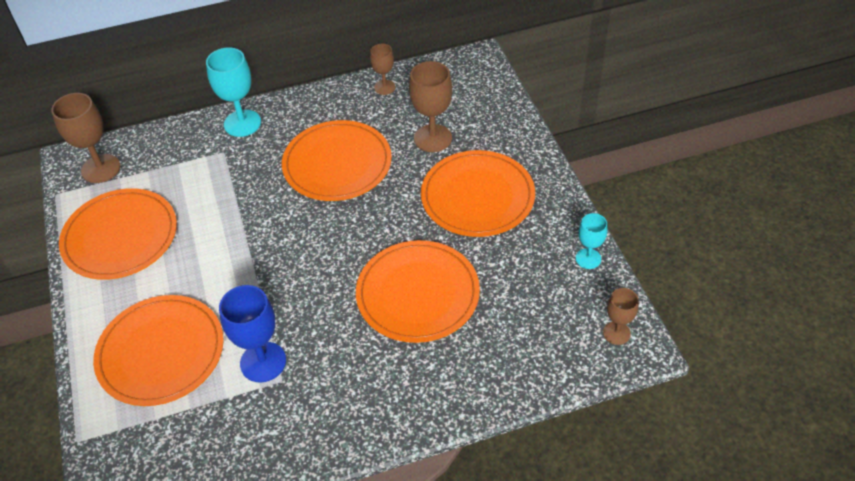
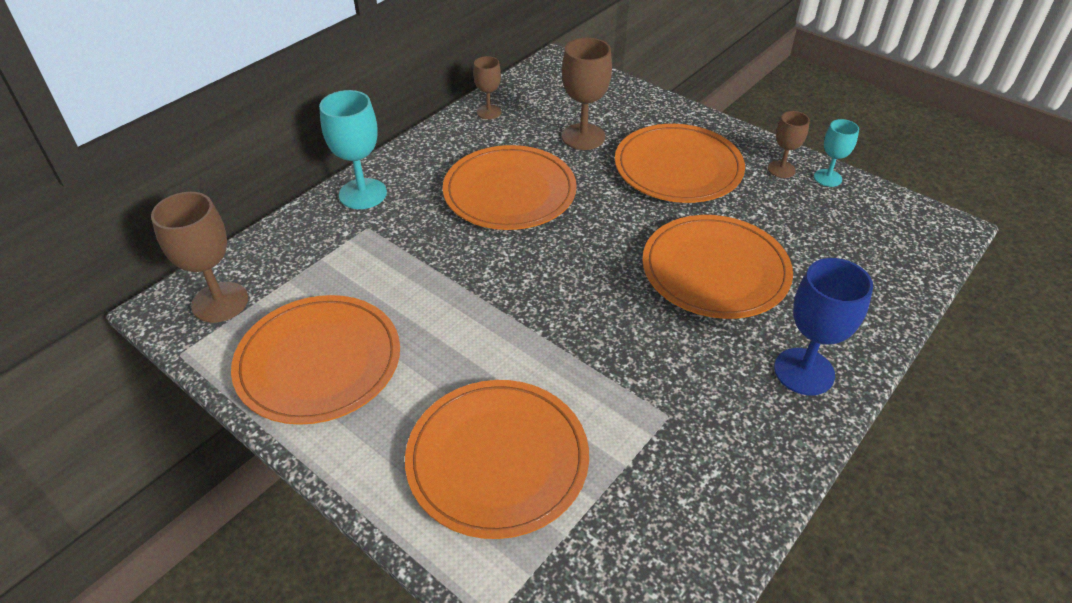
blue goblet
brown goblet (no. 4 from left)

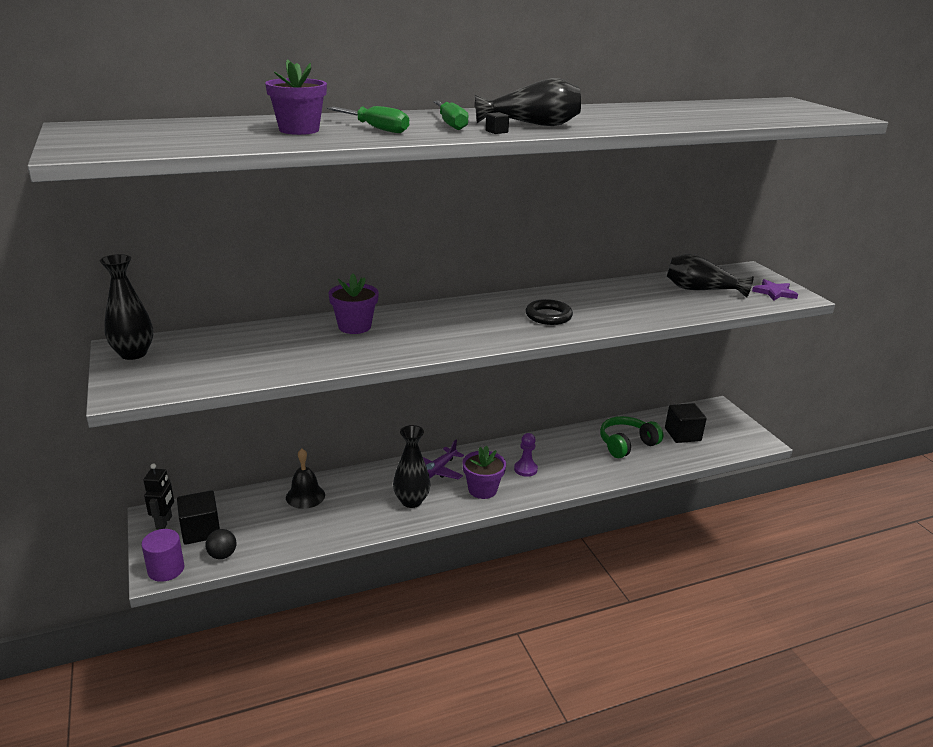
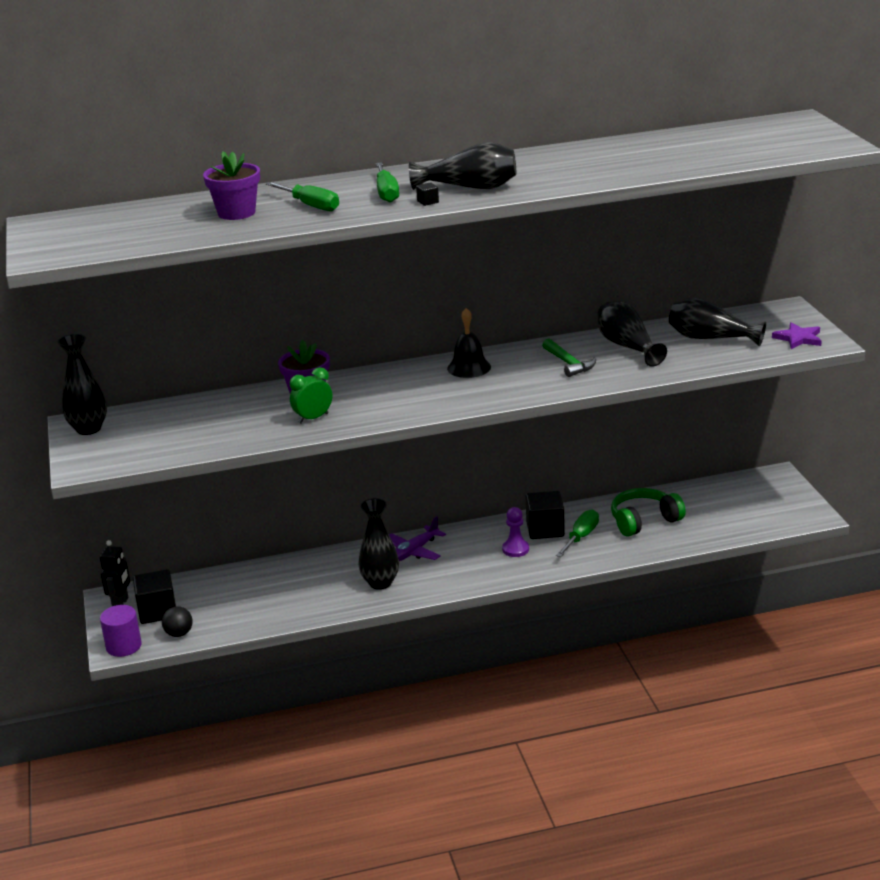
black ring
black cube (no. 3 from left)
purple flower pot (no. 3 from left in the first image)
black bell
black vase (no. 4 from left)
green hammer
green clock
green screwdriver (no. 3 from left)

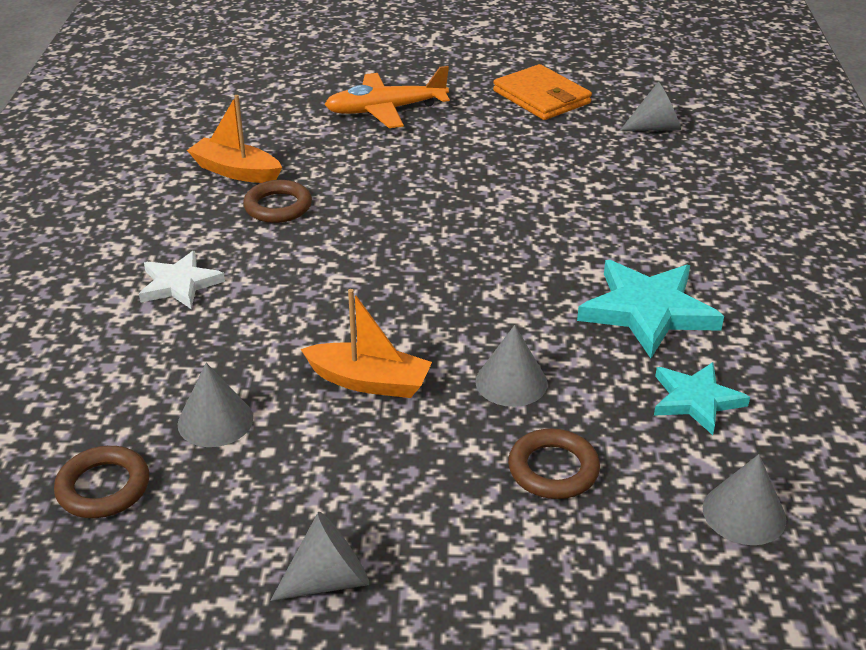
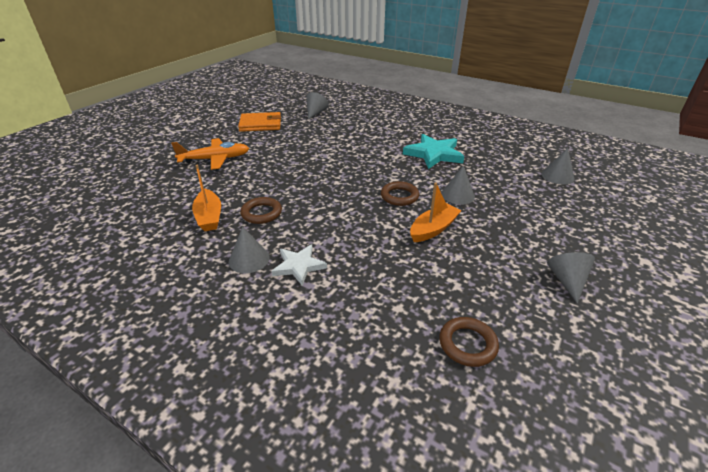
orange plane
orange boat (no. 1 from left)
turquoise star (no. 2 from left in the first image)
grey cone (no. 1 from left)
brown ring (no. 2 from left)

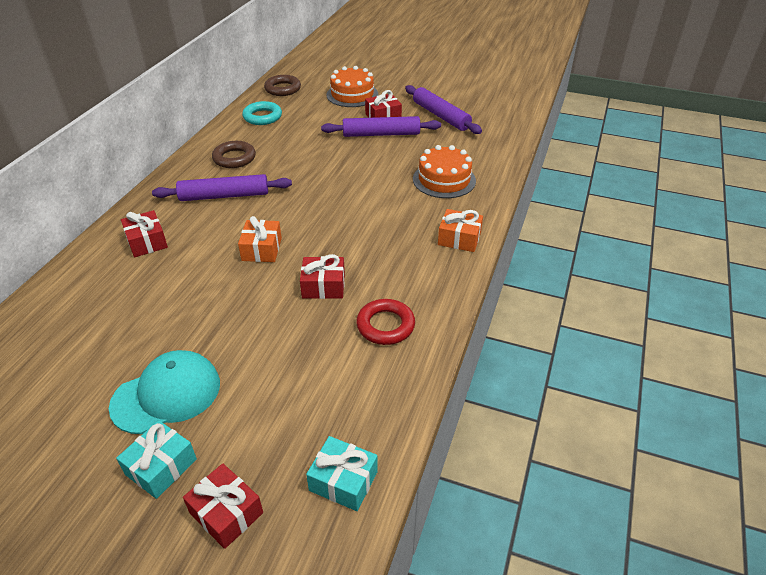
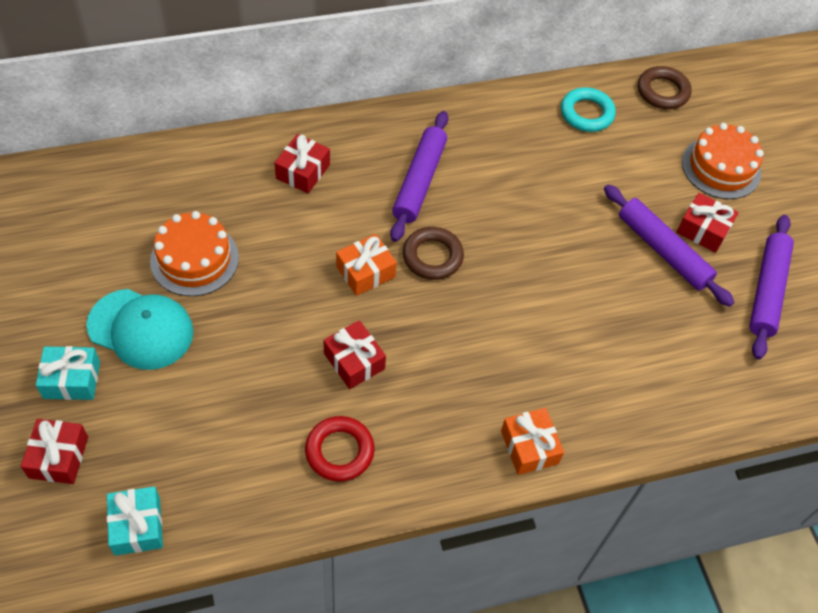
brown ring (no. 1 from left)
orange cake (no. 1 from left)
purple rolling pin (no. 1 from left)

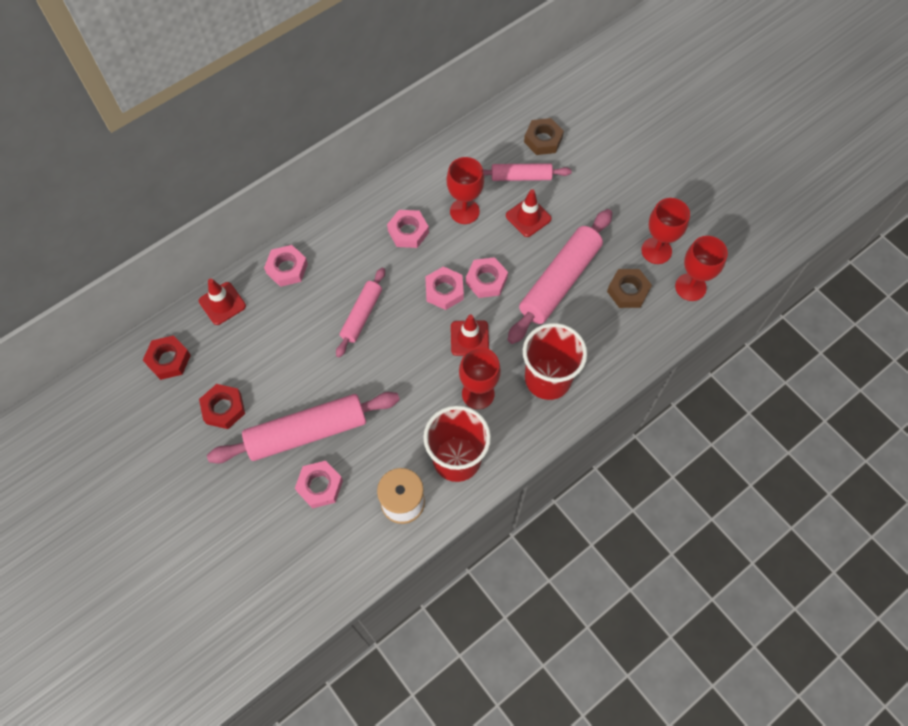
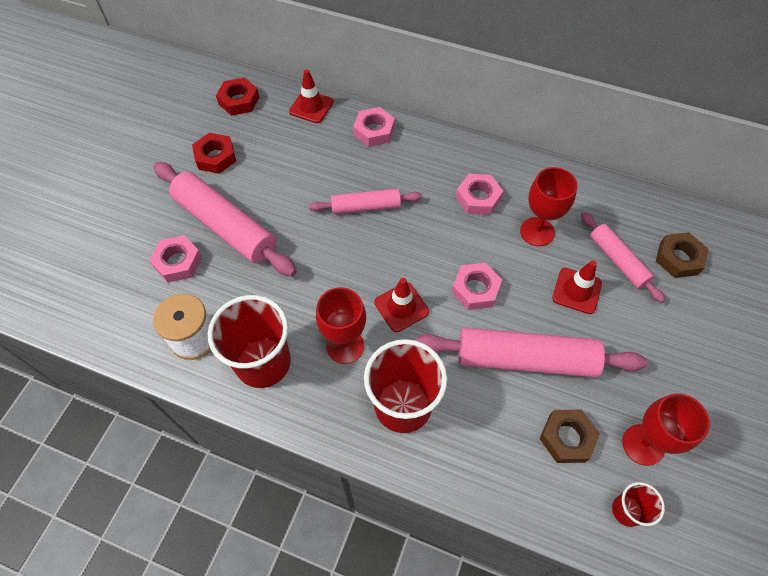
red cup (no. 3 from left)
pink nut (no. 4 from left in the first image)

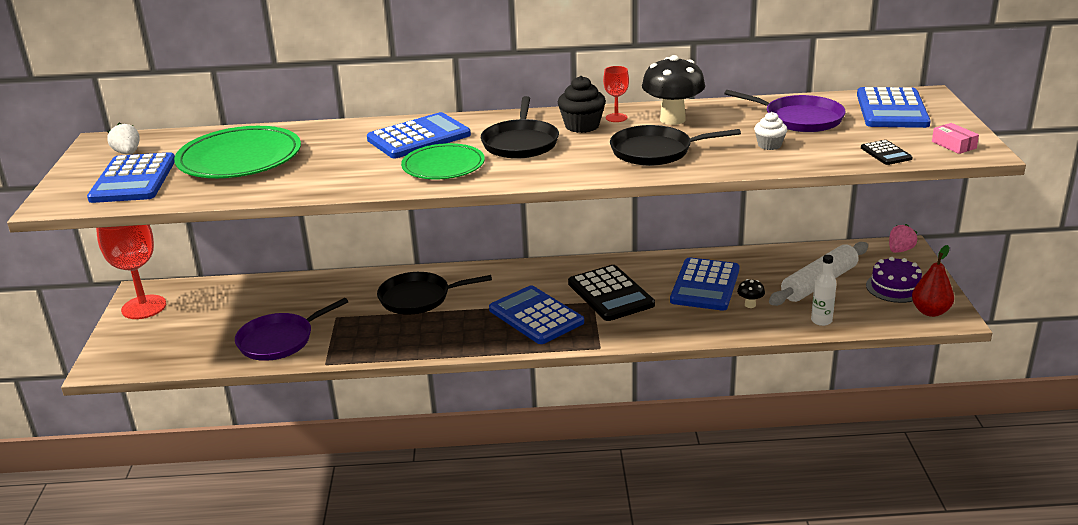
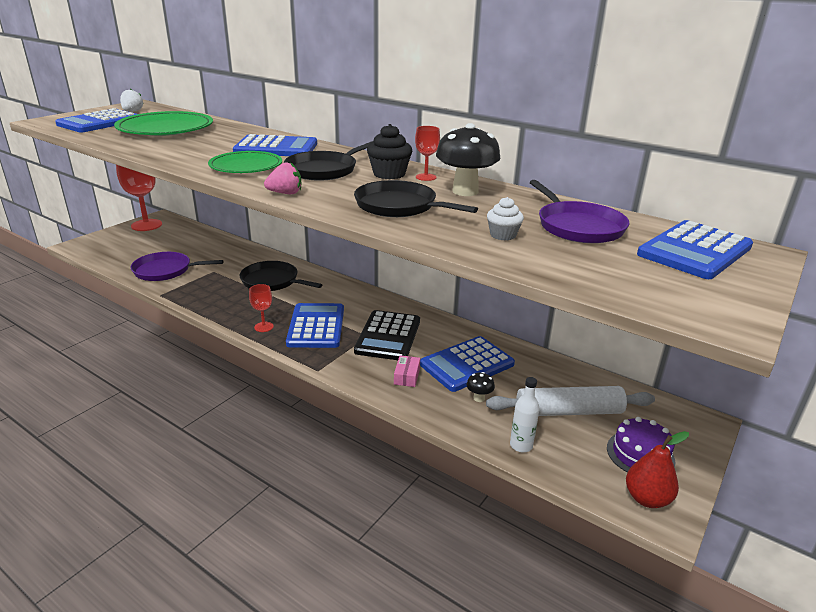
pink box
black calculator (no. 2 from left in the first image)
pink strawberry
red goblet (no. 2 from left)

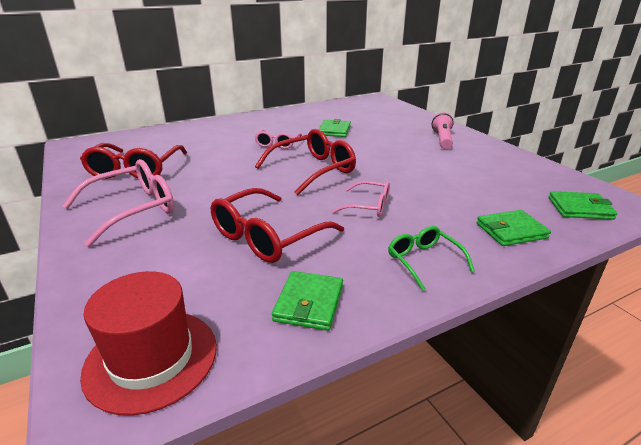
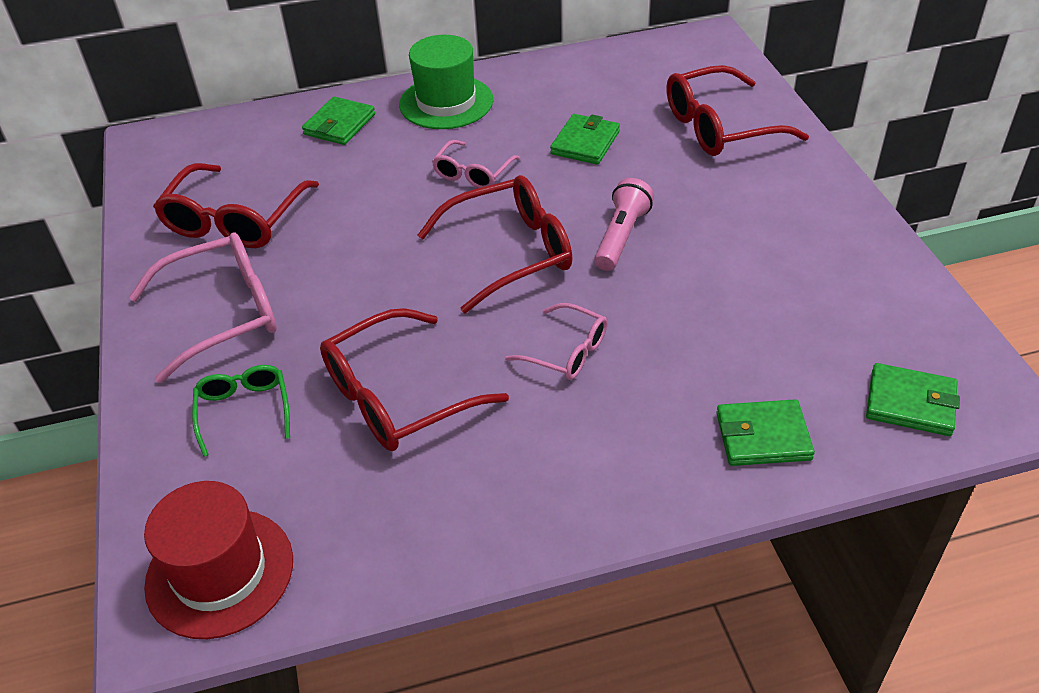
pink flashlight
green glasses
green wallet (no. 1 from left)
green hat
red glasses (no. 4 from left)

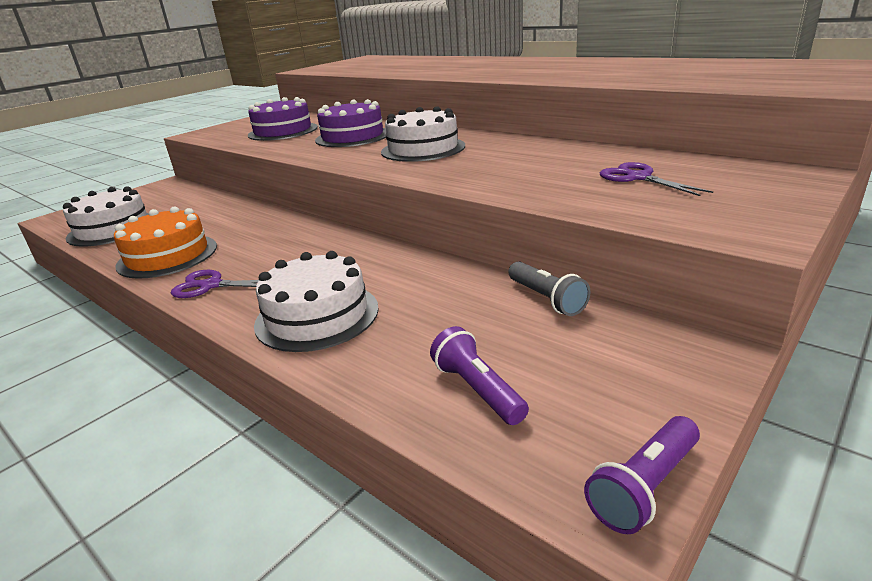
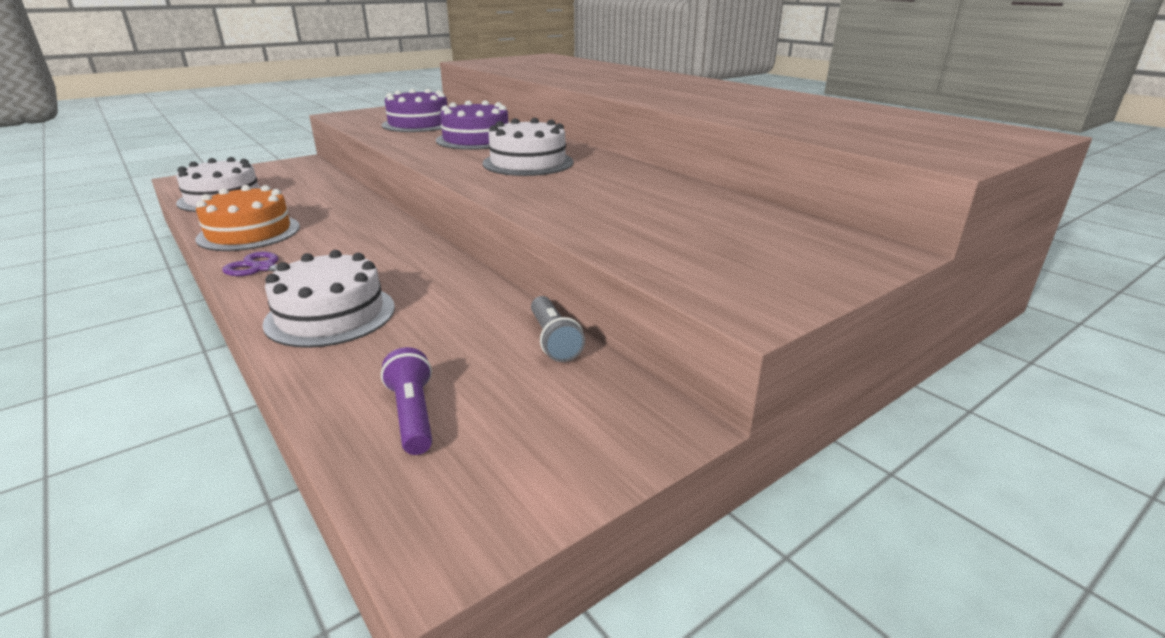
purple scissors (no. 2 from left in the first image)
purple flashlight (no. 2 from left in the first image)

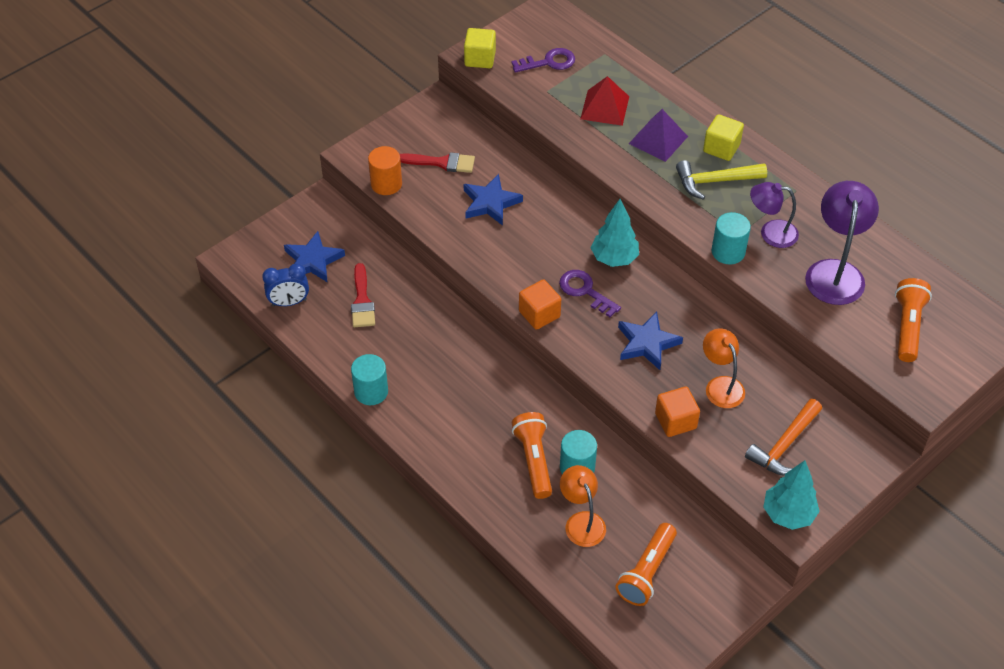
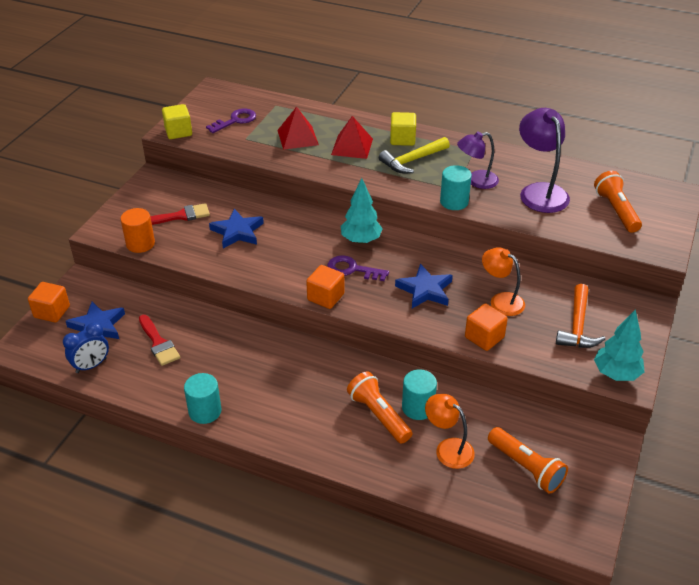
red pyramid (no. 2 from left)
orange flashlight (no. 2 from left)
orange cube (no. 1 from left)

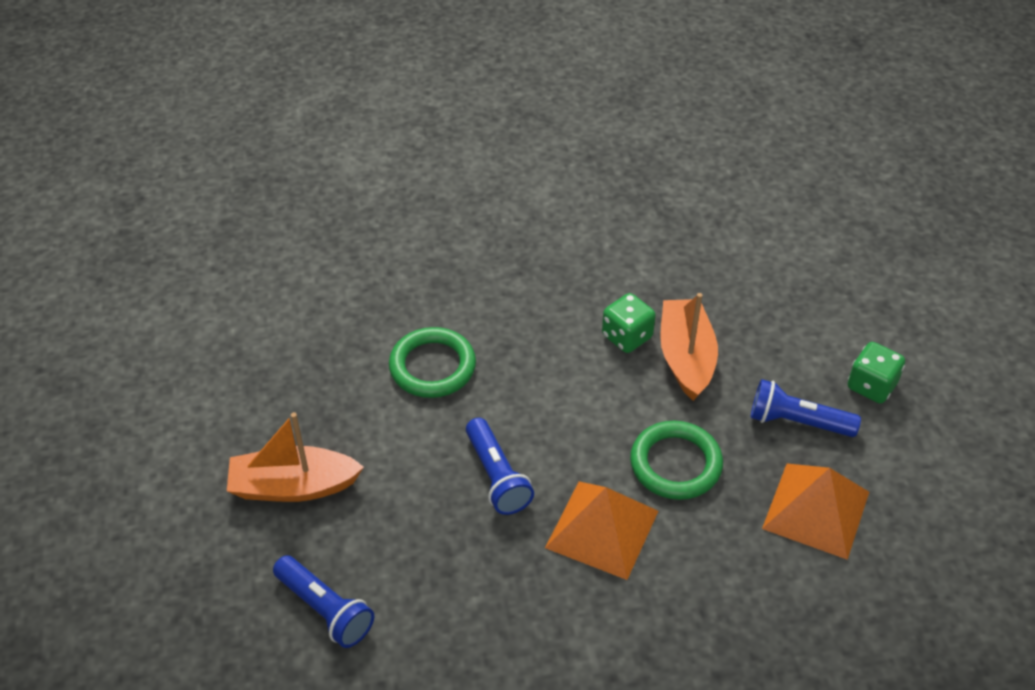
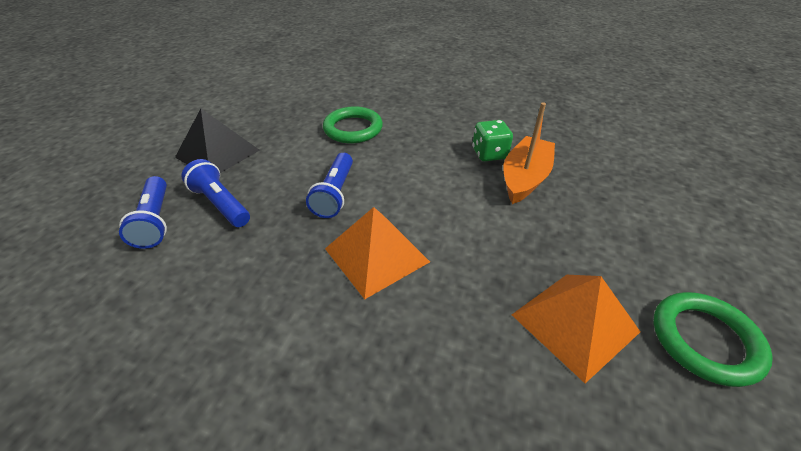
green dice (no. 2 from left in the first image)
blue flashlight (no. 2 from left)
black pyramid
green ring (no. 2 from left)

